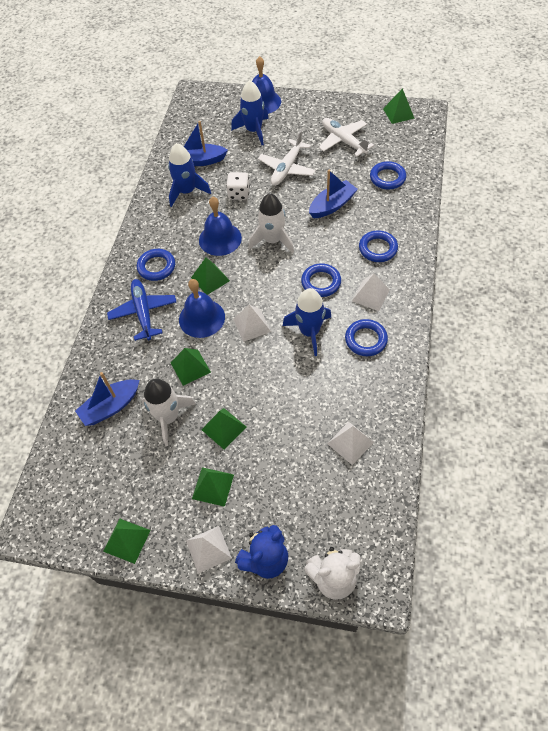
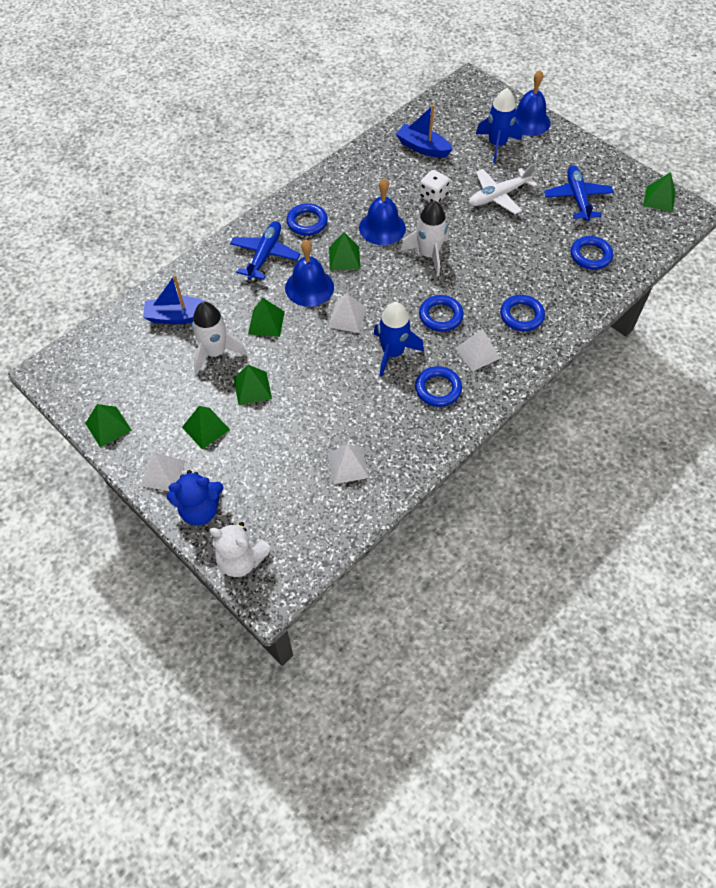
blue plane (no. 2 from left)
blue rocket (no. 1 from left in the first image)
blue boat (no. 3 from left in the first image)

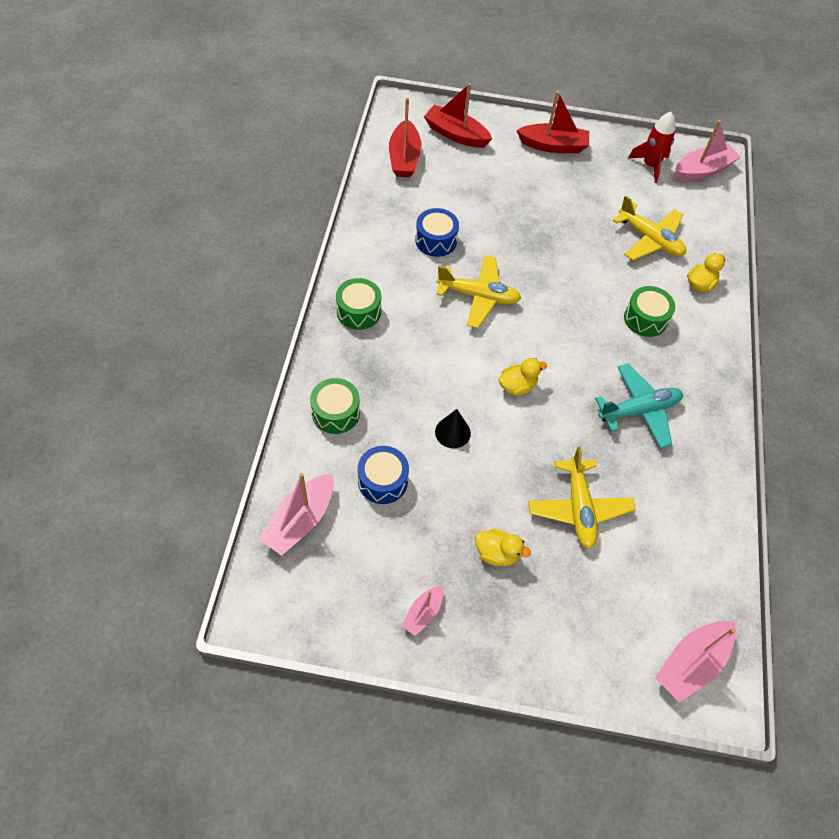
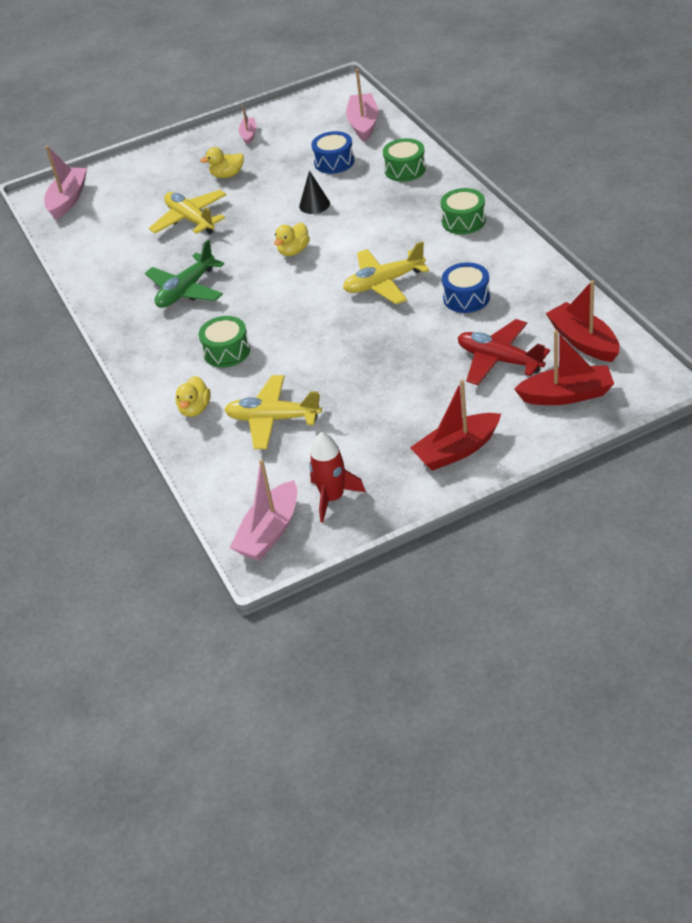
green plane
red plane

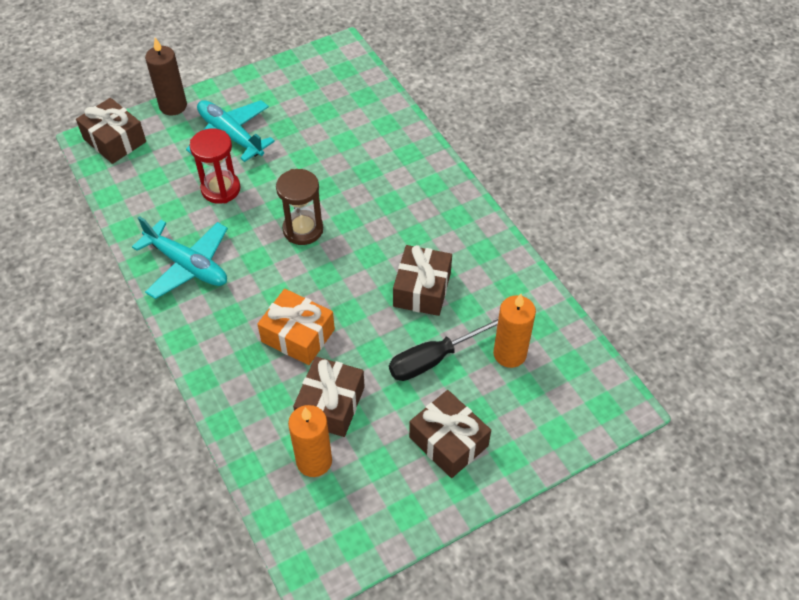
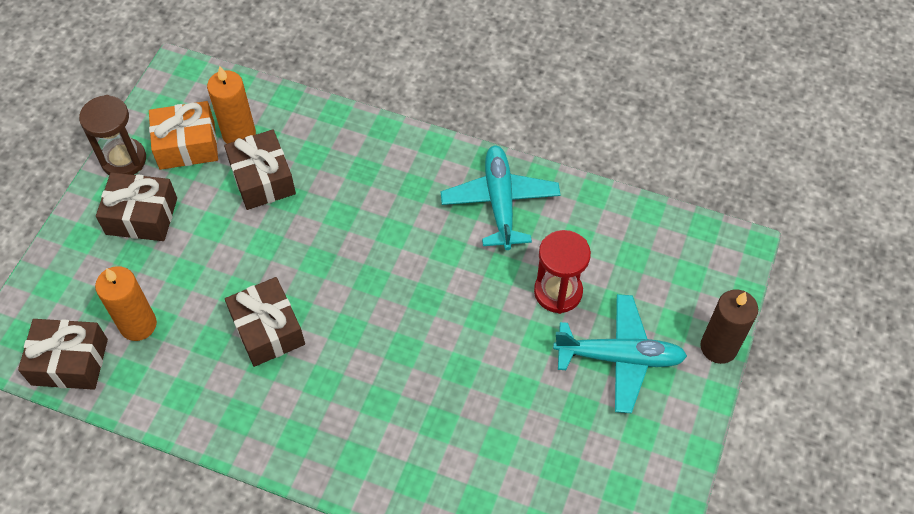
brown gift (no. 1 from left)
brown hourglass
turquoise plane (no. 1 from left)
orange gift
black screwdriver

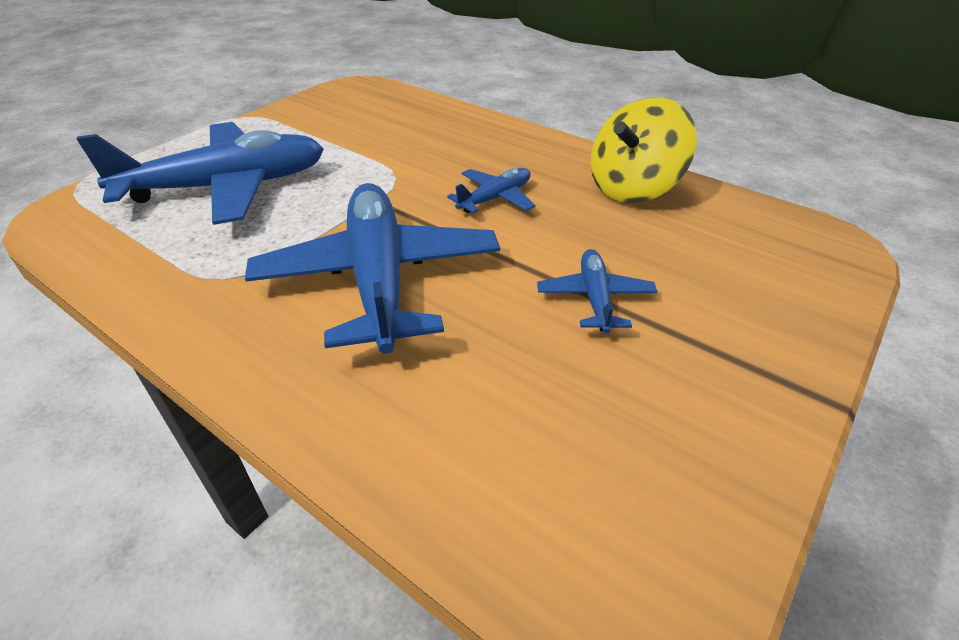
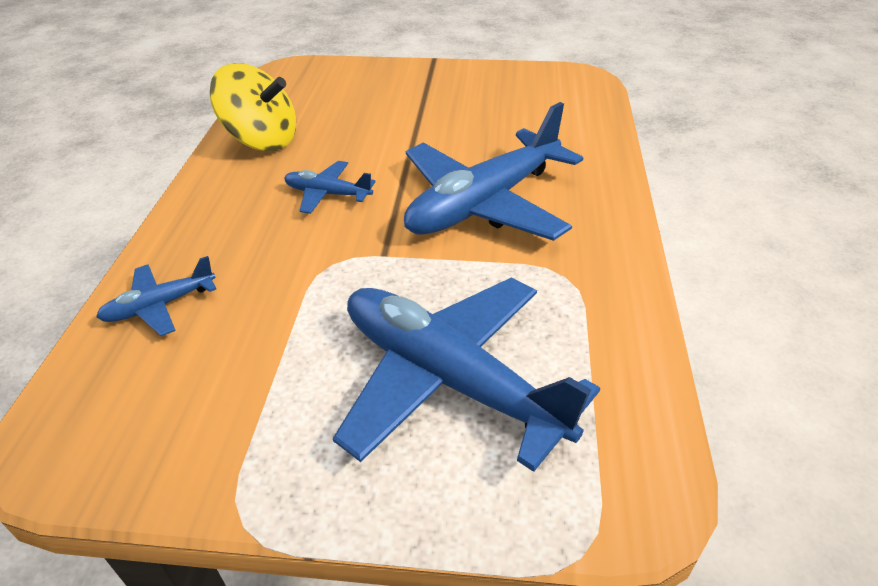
blue plane (no. 1 from left)

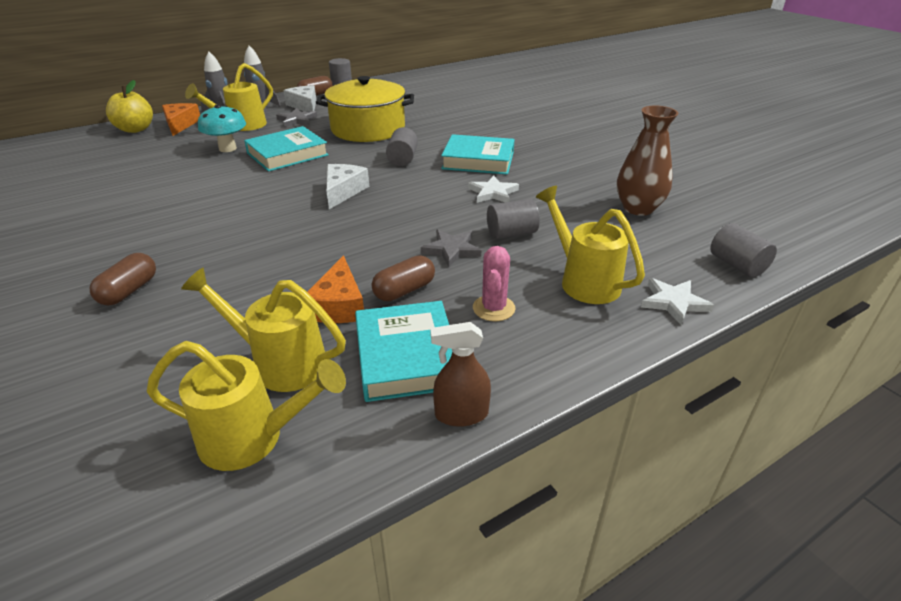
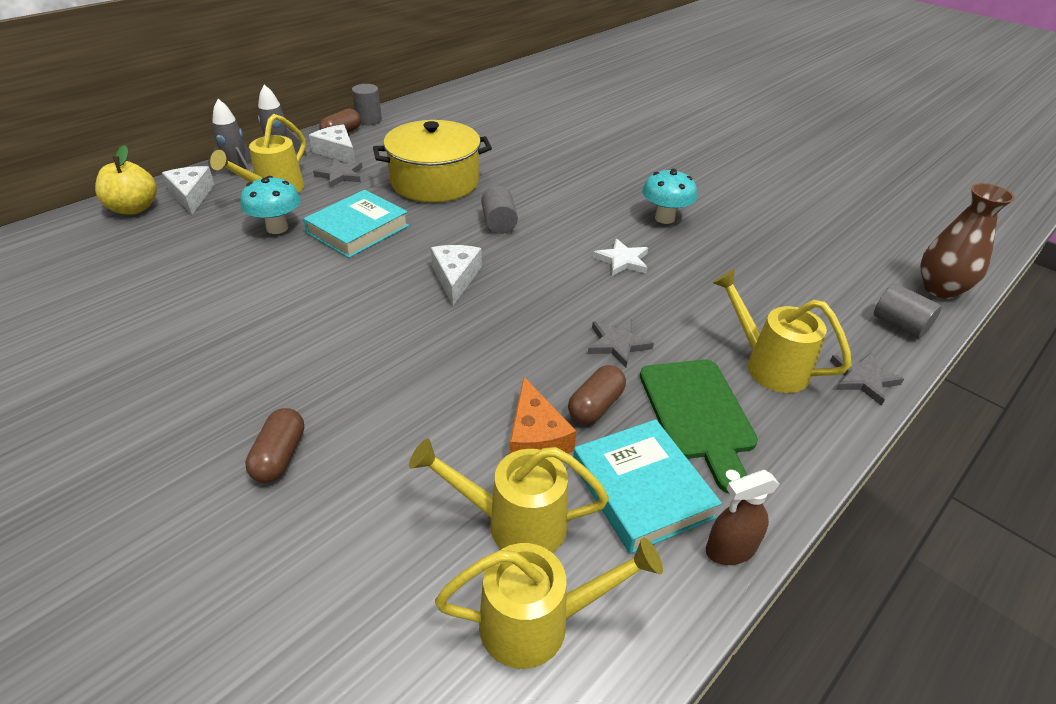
white cheese (no. 1 from left)
brown vase
turquoise book (no. 3 from left in the first image)
grey cylinder (no. 3 from left in the first image)
green cutting board
grey star (no. 3 from left)
turquoise mushroom (no. 2 from left)

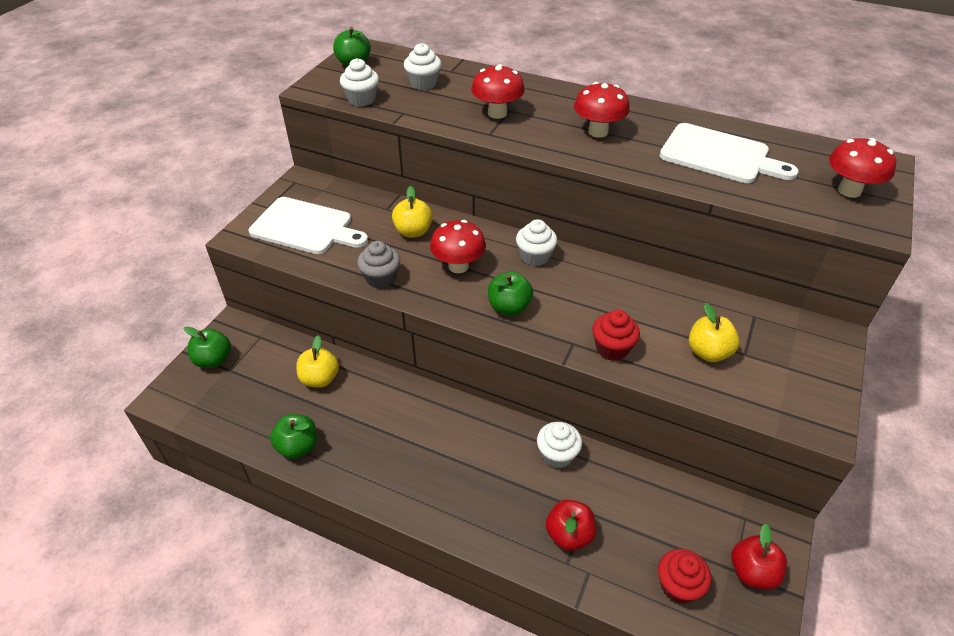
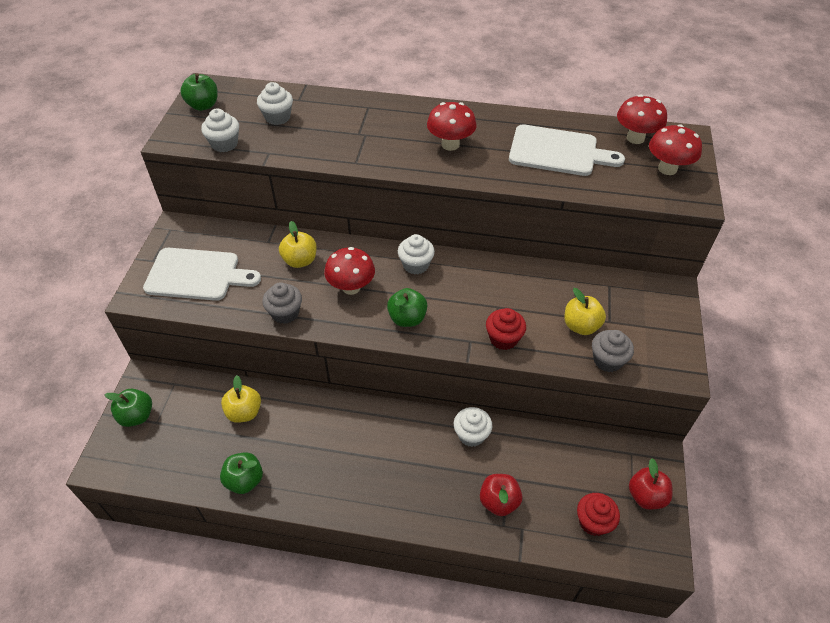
red mushroom (no. 3 from left)
grey cupcake (no. 2 from left)

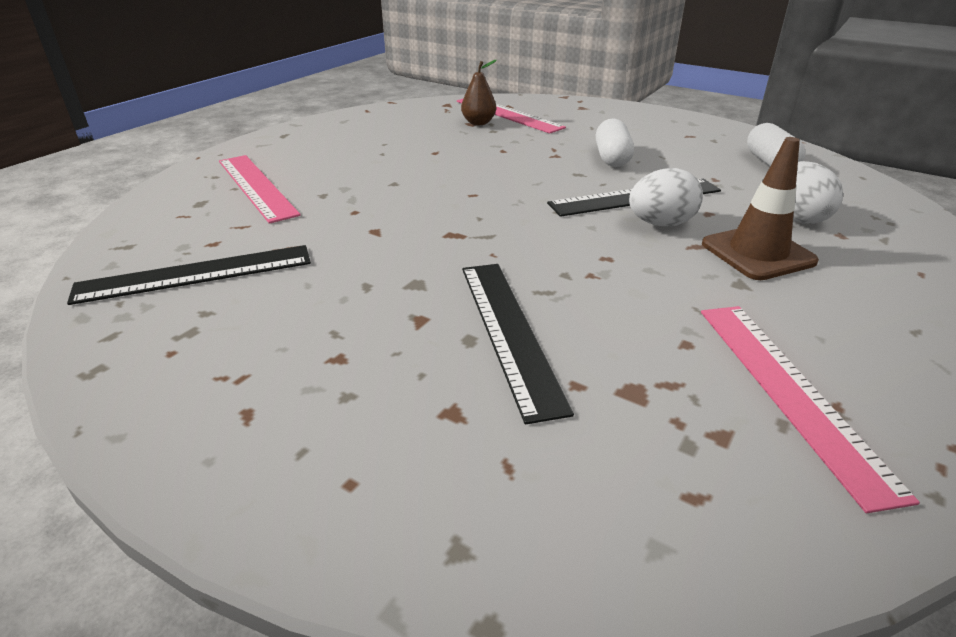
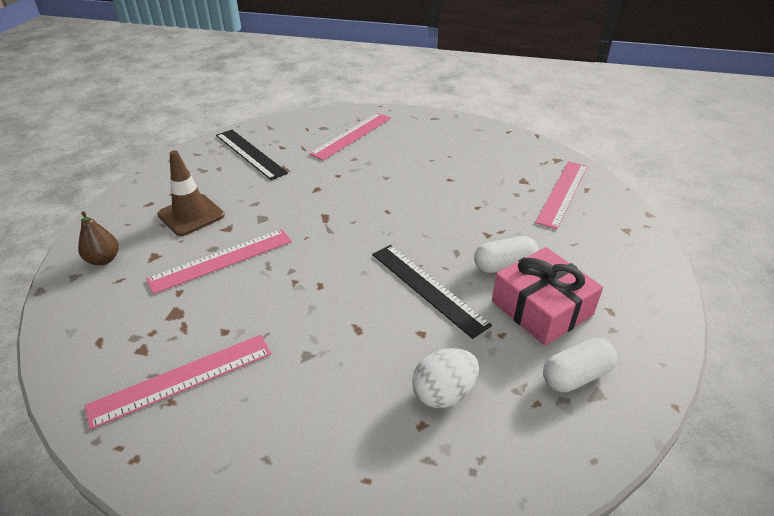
brown pear
brown traffic cone
white egg (no. 1 from left in the first image)
pink ruler (no. 2 from left)
pink gift

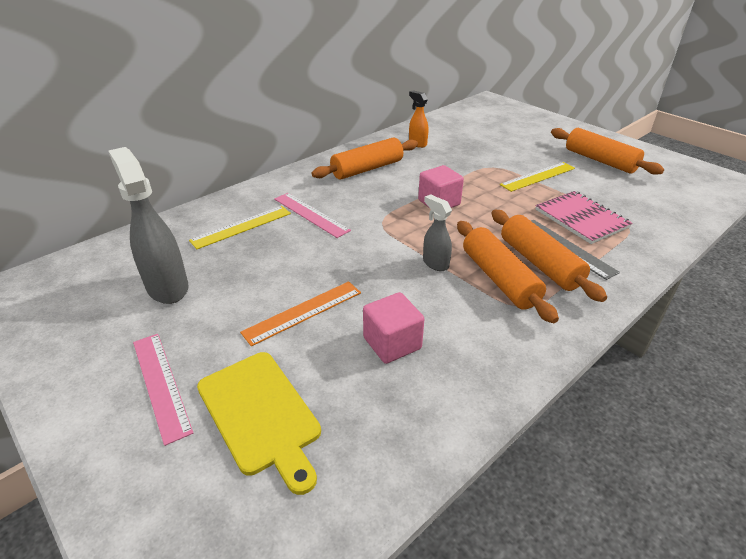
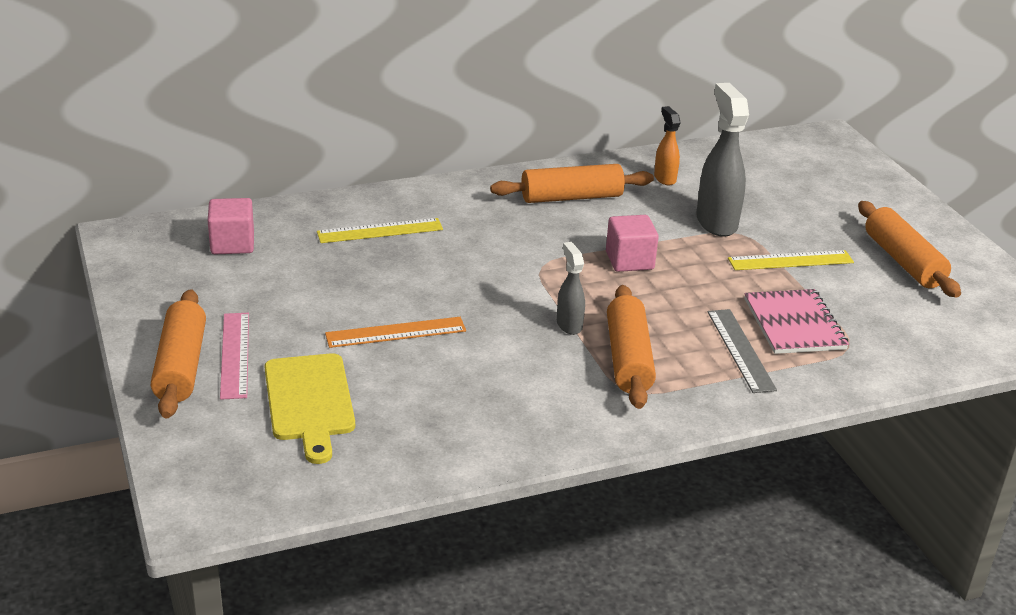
grey spray bottle (no. 2 from left)
pink ruler (no. 2 from left in the first image)
orange rolling pin (no. 1 from left)
pink cube (no. 1 from left)

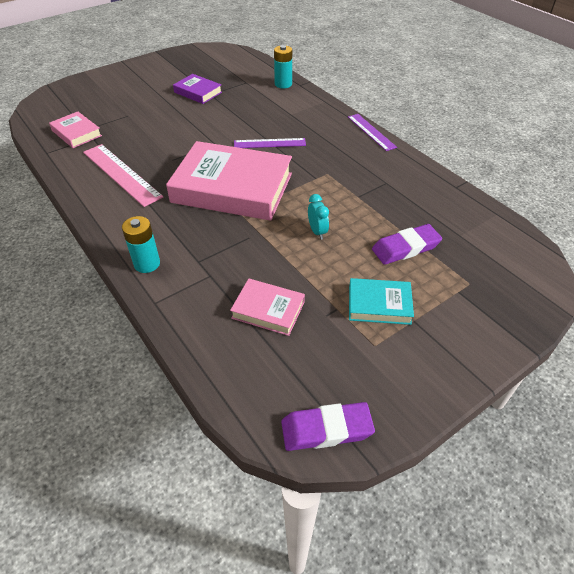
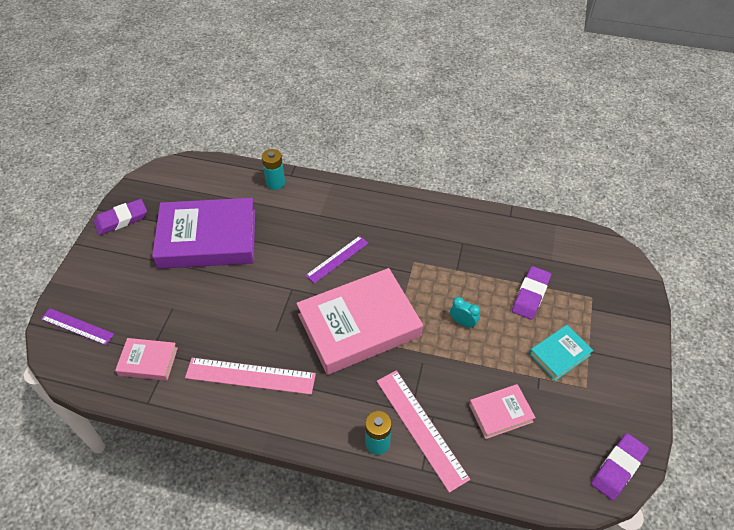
purple book
purple ruler (no. 1 from left)
purple eraser (no. 1 from left)
pink ruler (no. 2 from left)

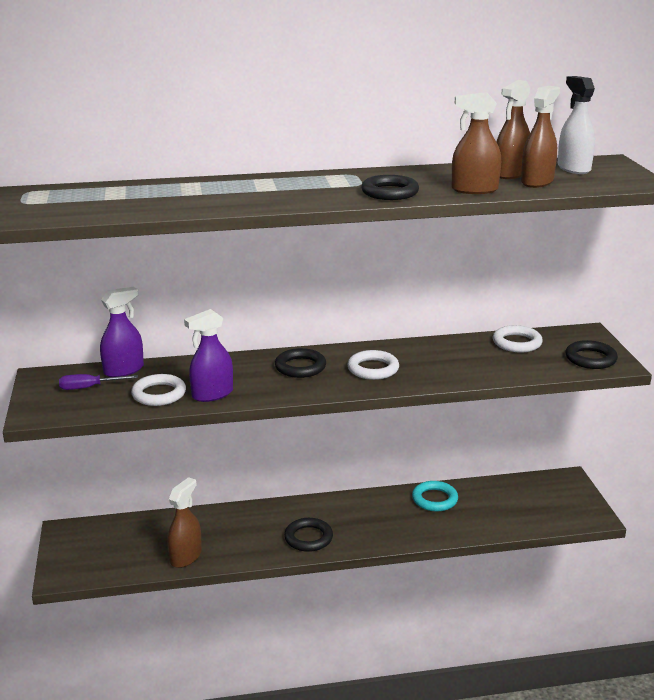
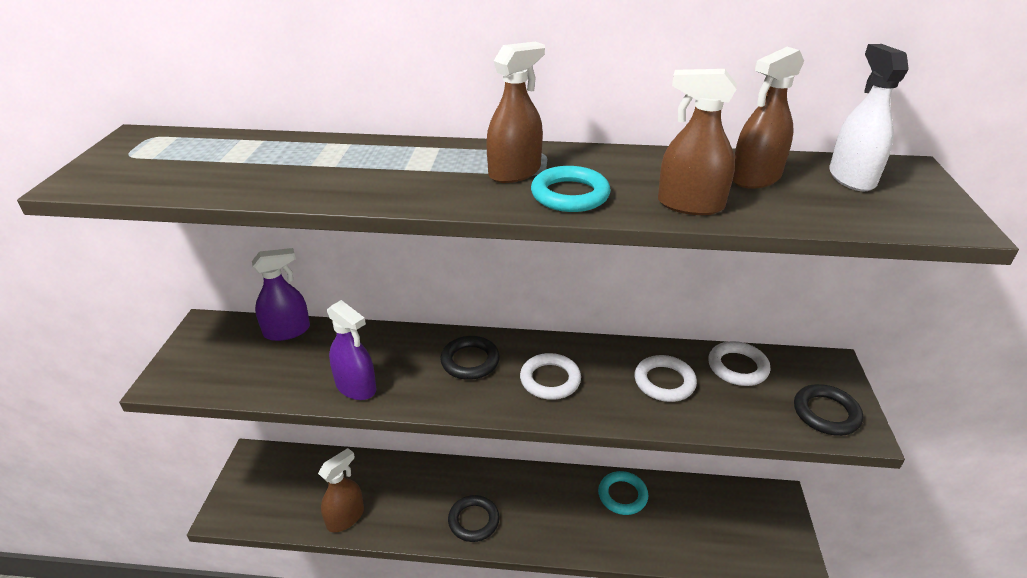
brown spray bottle (no. 2 from left)
turquoise ring (no. 1 from left)
purple spray bottle (no. 2 from left)
purple screwdriver
white ring (no. 2 from left)

